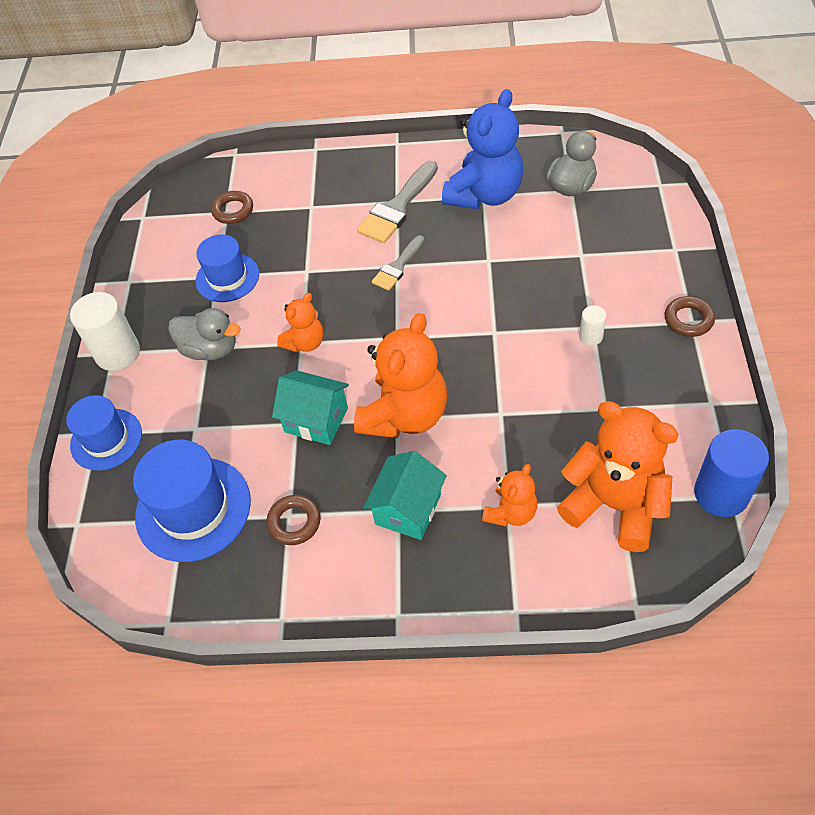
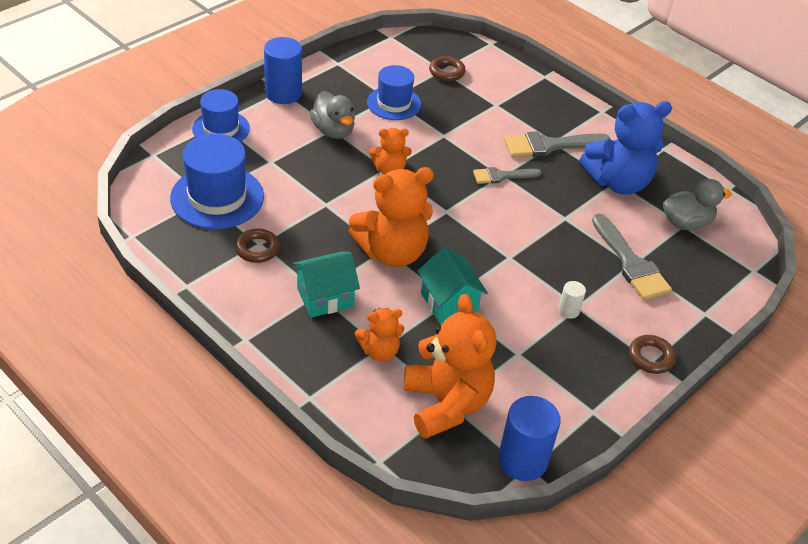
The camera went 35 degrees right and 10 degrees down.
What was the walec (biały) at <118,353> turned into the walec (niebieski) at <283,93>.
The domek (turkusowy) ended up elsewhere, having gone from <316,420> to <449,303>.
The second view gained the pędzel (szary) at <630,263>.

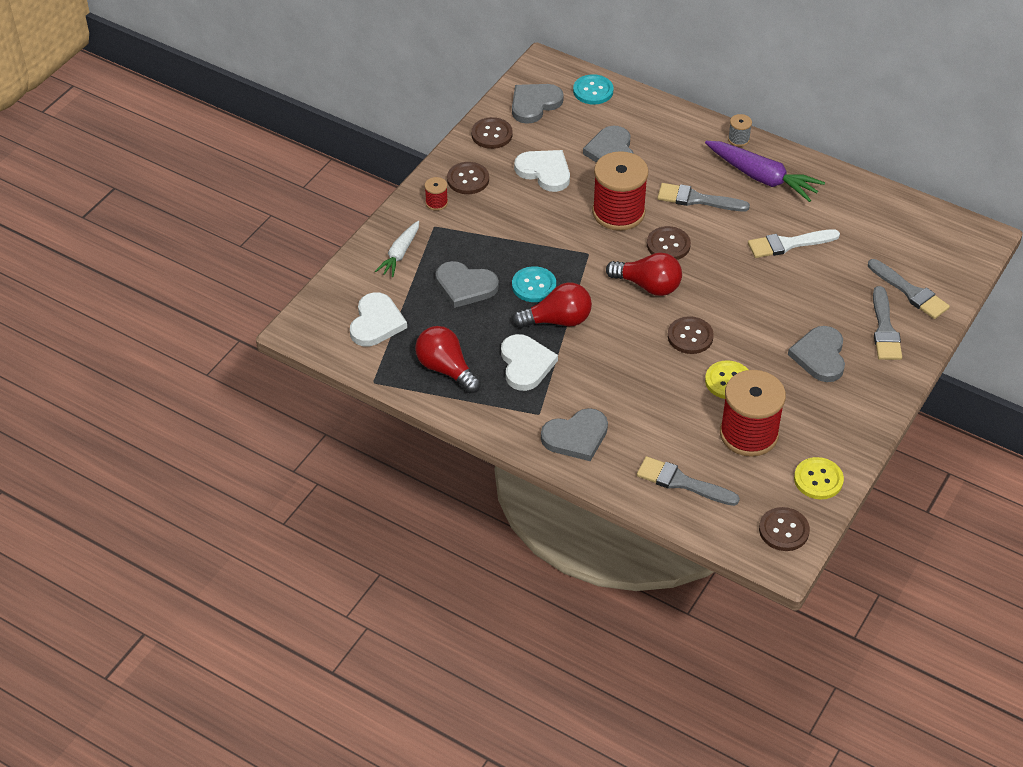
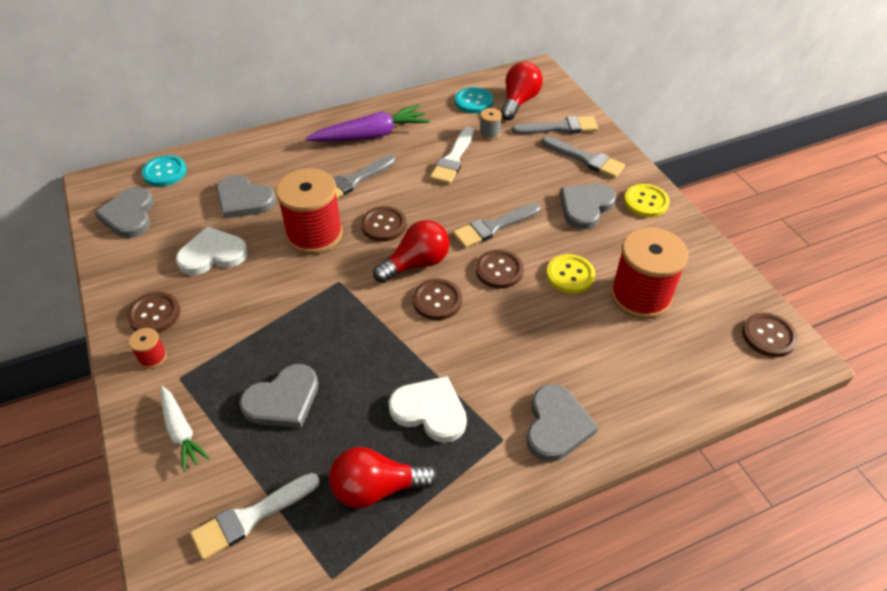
The camera went 55 degrees left and 0 degrees up.
Where the serce (biały) stood at <376,322>, the pędzel (biały) came to stand at <250,517>.
The guzik (brązowy) ended up elsewhere, having gone from <492,134> to <437,300>.
The pędzel (szary) ended up elsewhere, having gone from <681,482> to <493,227>.
The guzik (turkusowy) ended up elsewhere, having gone from <534,286> to <474,101>.
The szpulka (szary) ended up elsewhere, having gone from <738,139> to <489,133>.
The żarówka (czerwony) ended up elsewhere, having gone from <557,320> to <519,102>.
The serce (szary) at <820,356> ended up facing another way, 90 degrees clockwise from before.
The guzik (żółty) ended up elsewhere, having gone from <818,479> to <646,202>.

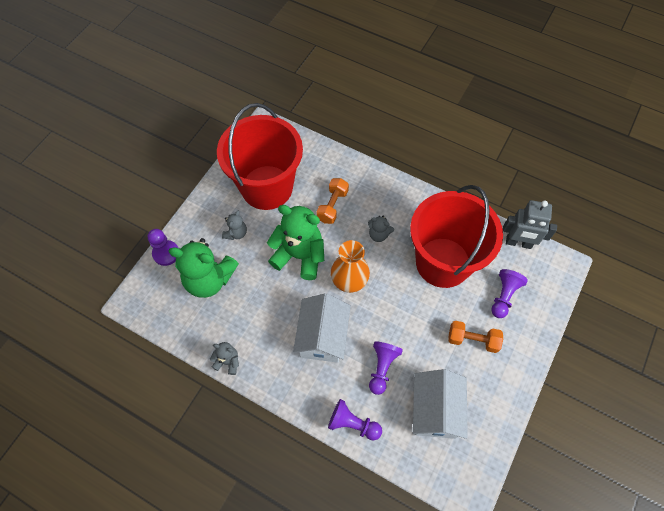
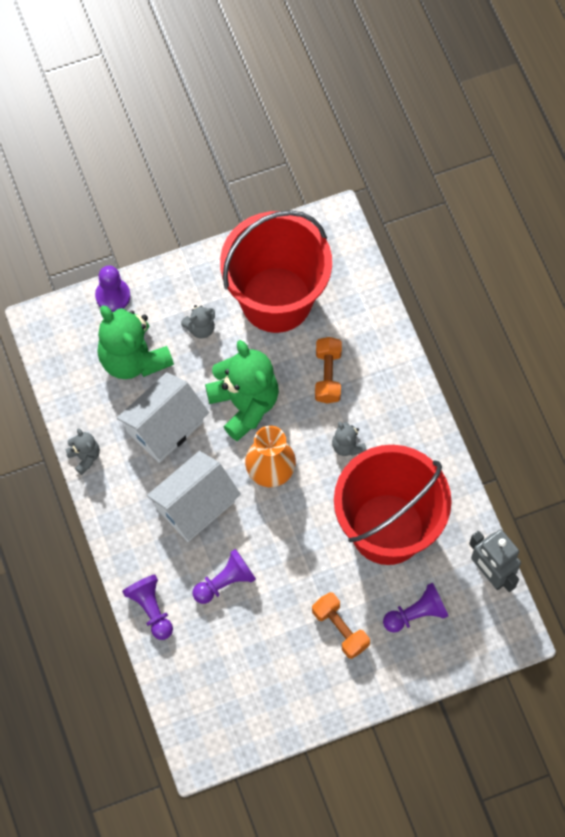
The camera went 40 degrees right and 5 degrees up.
The domek (biały) ended up elsewhere, having gone from <435,410> to <164,426>.
The hantel (pomarańczowy) at <332,206> ended up facing another way, 60 degrees counterclockwise from before.

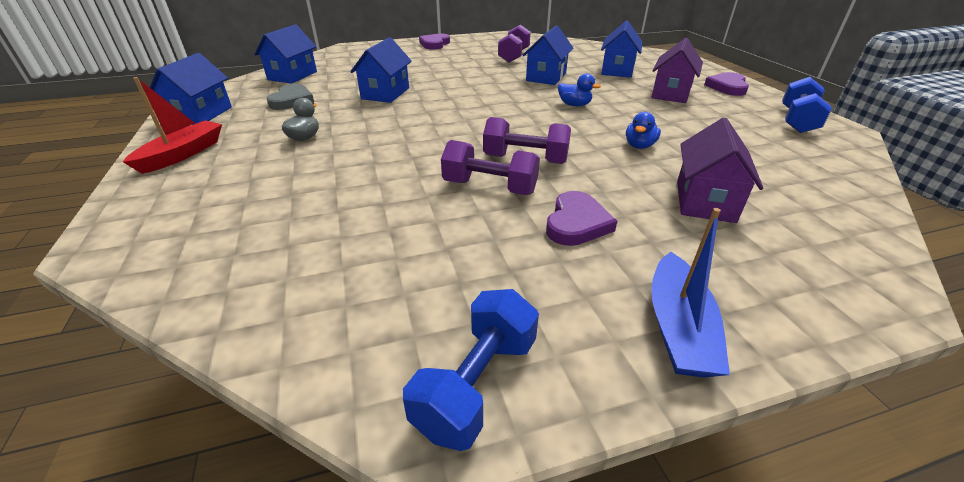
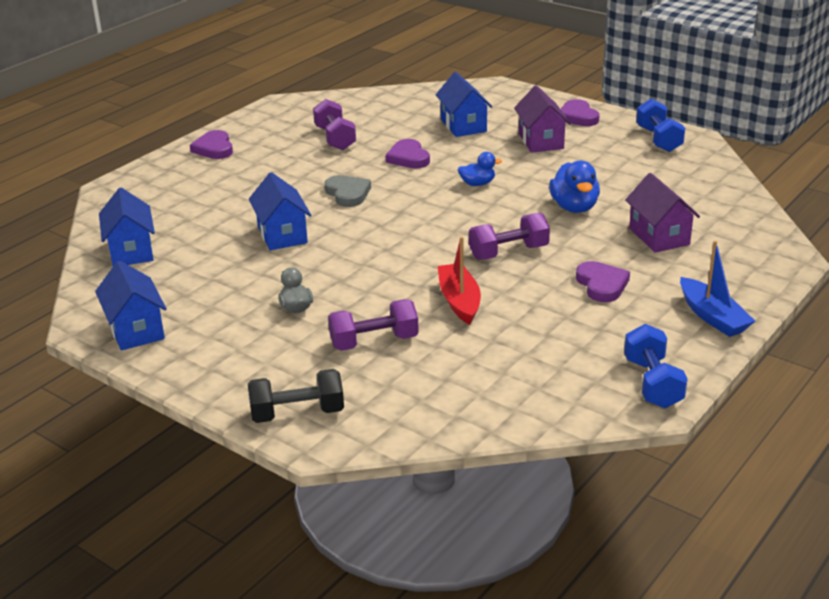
The camera went 35 degrees left and 5 degrees down.
The second view gained the hantel (czarny) at <297,413>.
The serce (szary) ended up elsewhere, having gone from <292,100> to <348,194>.
The hantel (fioletowy) ended up elsewhere, having gone from <490,187> to <374,342>.
Where the domek (niebieski) stood at <546,77>, the serce (fioletowy) came to stand at <408,158>.
The łódka (czerwony) ended up elsewhere, having gone from <183,154> to <459,301>.
The size of the kaczka (niebieski) at <639,146> changed by a factor of 1.63.

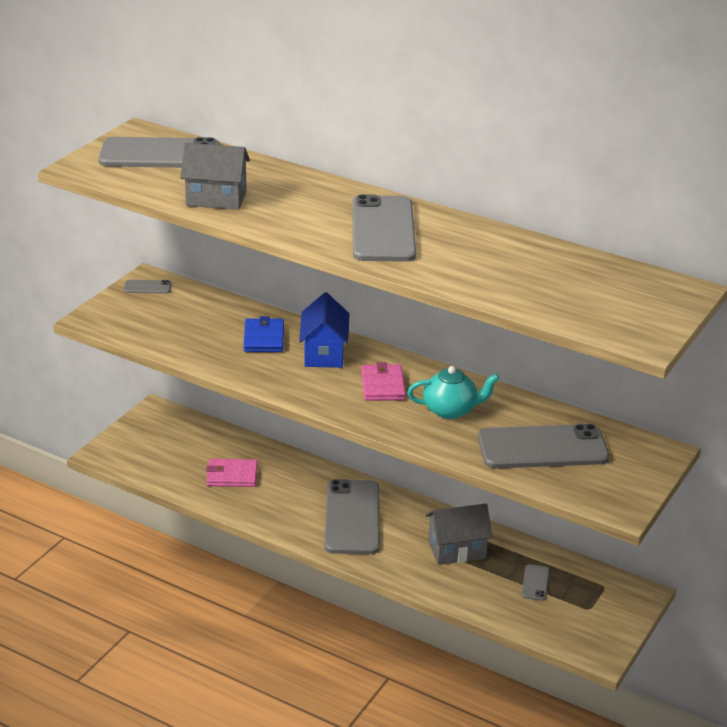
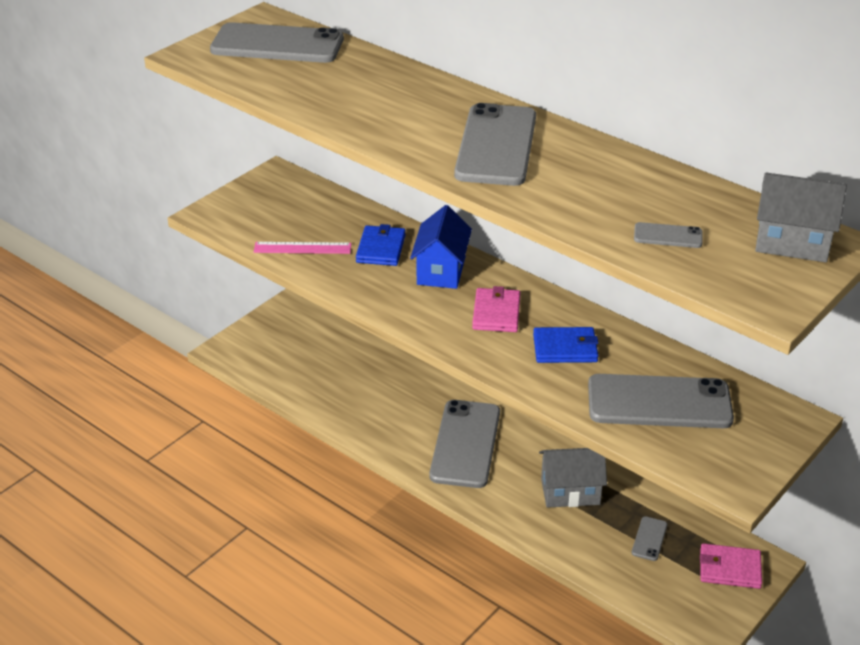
The camera went 10 degrees right and 5 degrees up.
The second view gained the linijka (różowy) at <302,248>.
Where the imbryk (turkusowy) stood at <451,410>, the portfel (niebieski) came to stand at <565,348>.
The telefon (szary) ended up elsewhere, having gone from <147,287> to <668,236>.
The portfel (różowy) ended up elsewhere, having gone from <232,475> to <729,569>.
The domek (szary) ended up elsewhere, having gone from <216,198> to <792,243>.

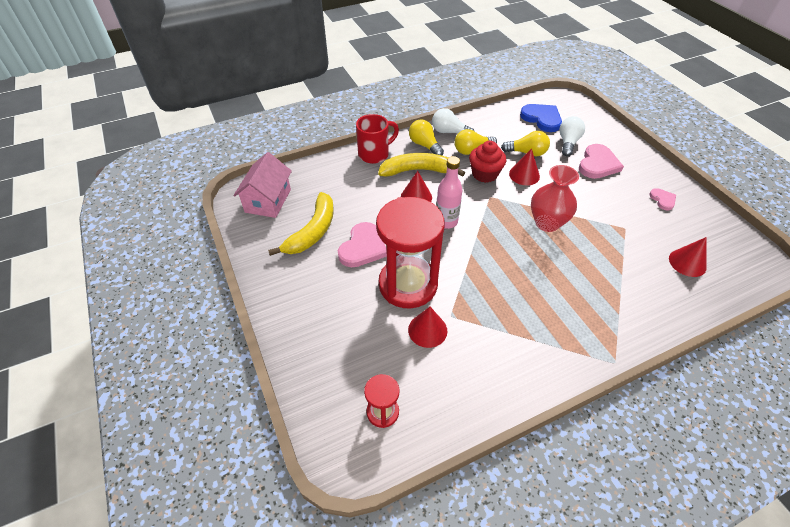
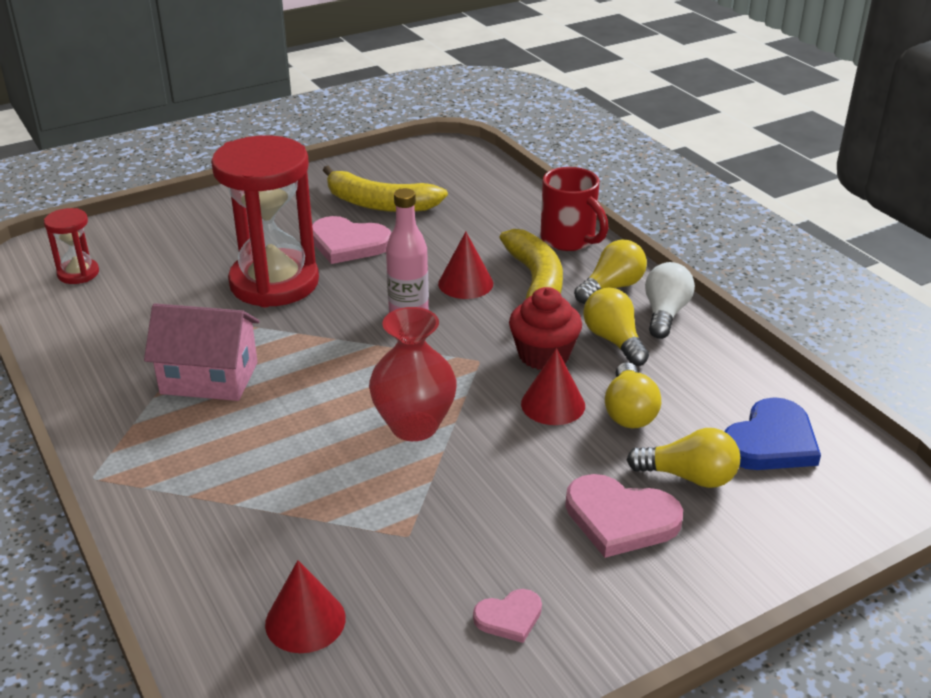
The camera went 85 degrees right and 15 degrees down.
The domek (różowy) ended up elsewhere, having gone from <268,201> to <209,378>.
What was the żarówka (biały) at <568,142> turned into the żarówka (żółty) at <689,477>.
The second view lost the stożek (czerwony) at <427,330>.

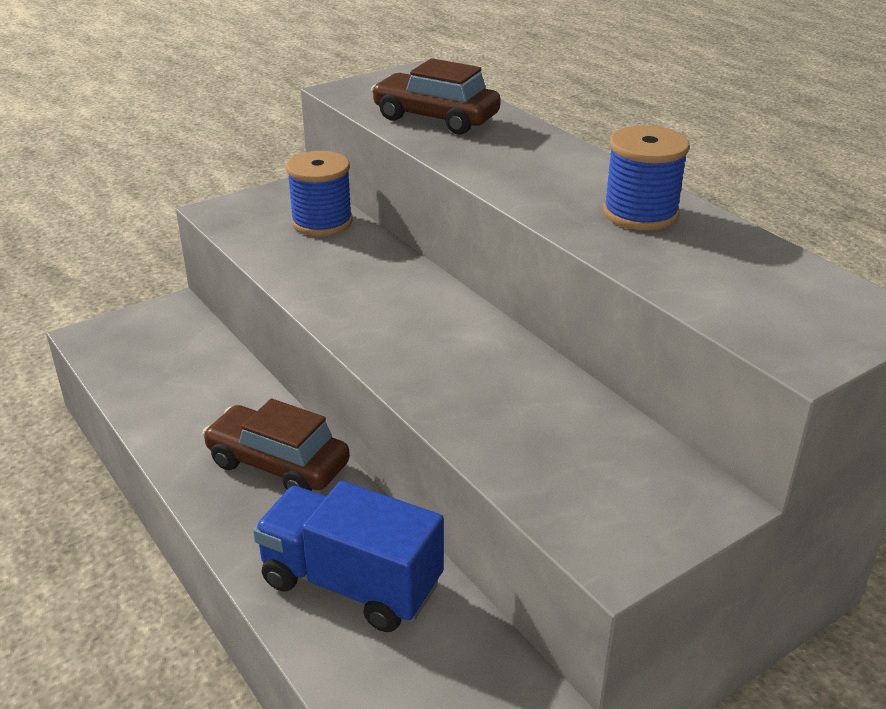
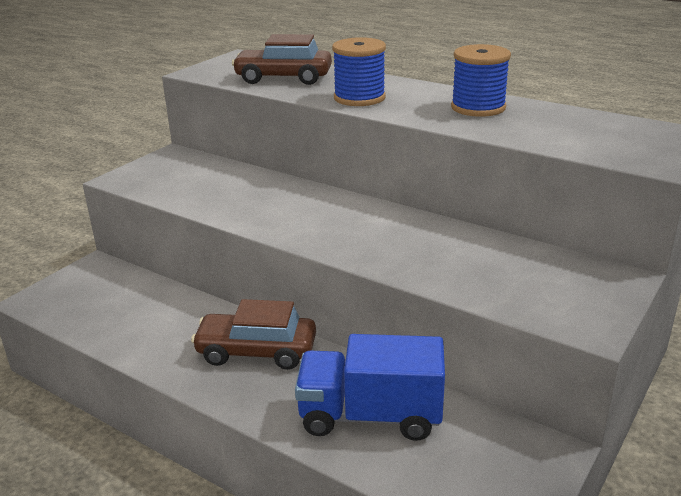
The camera went 20 degrees left and 5 degrees down.
The szpulka (niebieski) ended up elsewhere, having gone from <322,222> to <359,98>.

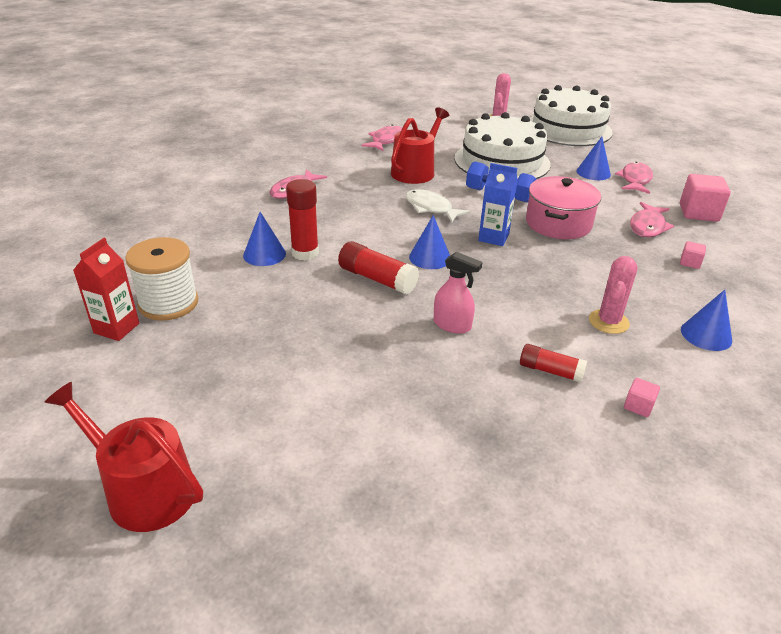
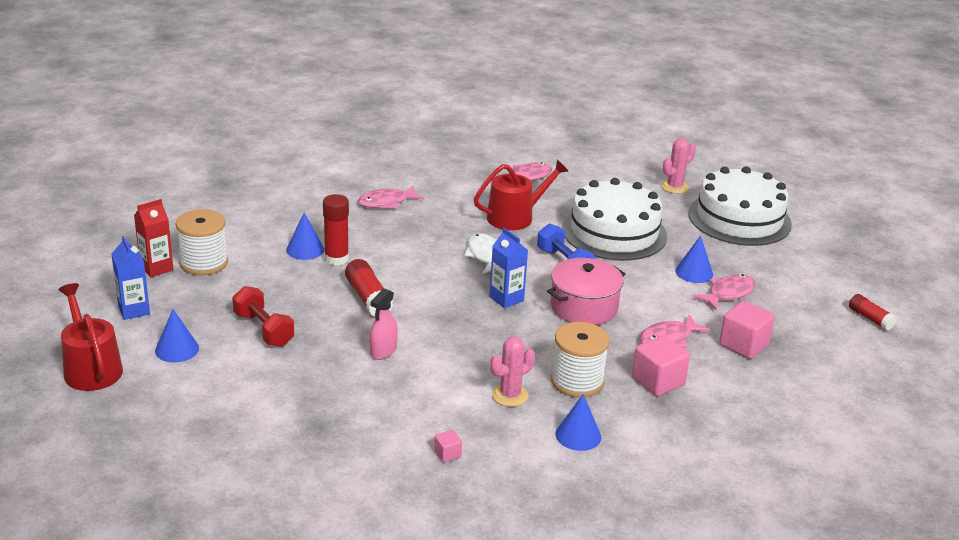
The camera went 30 degrees right and 5 degrees down.
The second view gained the karton mleka (niebieski) at <134,310>.
The stożek (niebieski) ended up elsewhere, having gone from <430,257> to <177,349>.
The second view gained the hantel (czerwony) at <263,330>.
The spryskiwacz (różowy) at <452,325> ended up facing another way, 60 degrees clockwise from before.
The second view gained the szpulka (biały) at <577,381>.
The size of the sześcian (różowy) at <690,263> changed by a factor of 2.05.
The klej w sztyfcie (czerwony) ended up elsewhere, having gone from <550,371> to <870,318>.

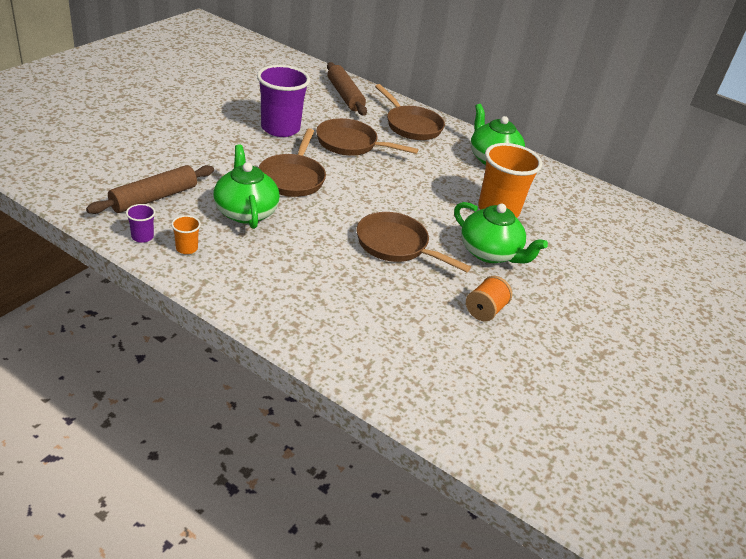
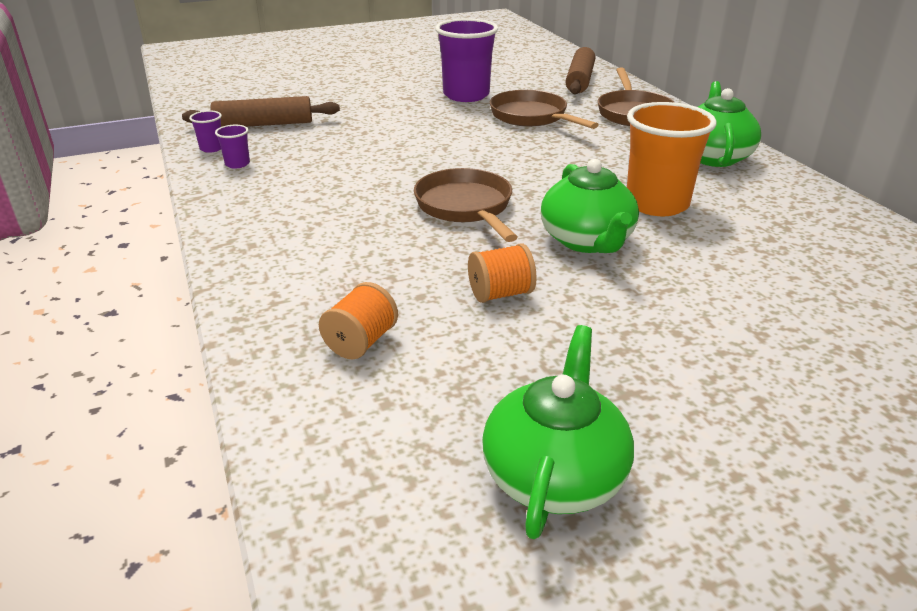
The camera went 40 degrees right and 5 degrees down.
What was the szklanka (pomarańczowy) at <186,248> turned into the szklanka (fioletowy) at <237,164>.
The second view gained the szpulka (pomarańczowy) at <361,342>.
The imbryk (zielony) ended up elsewhere, having gone from <245,211> to <554,475>.
The second view lost the patelnia (brązowy) at <293,178>.

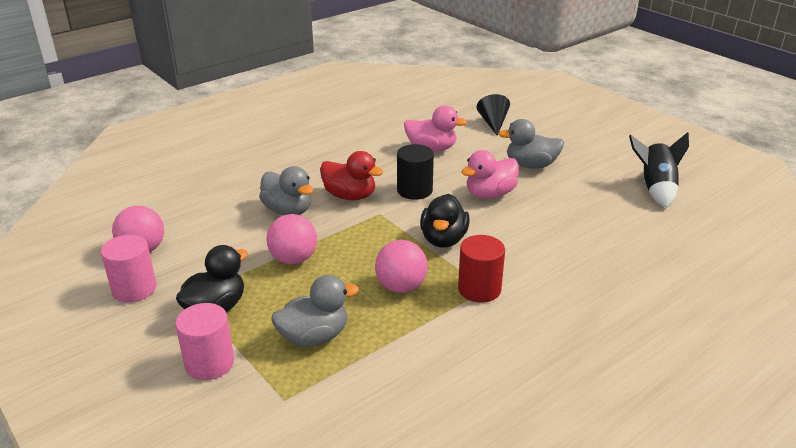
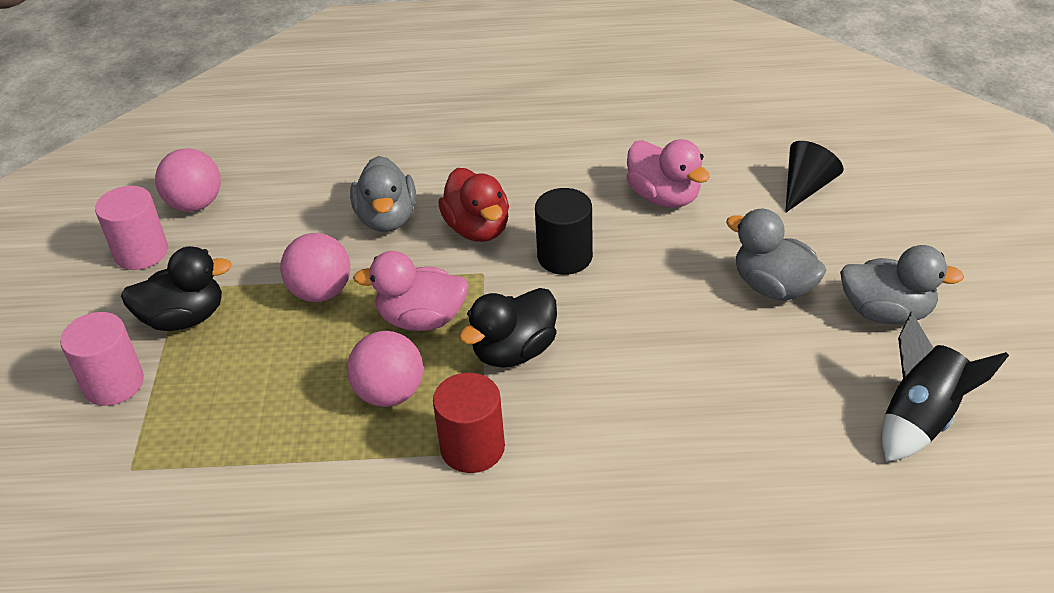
The camera went 40 degrees right and 10 degrees up.
The kaczka (różowy) ended up elsewhere, having gone from <490,194> to <421,319>.
The kaczka (szary) ended up elsewhere, having gone from <314,337> to <886,312>.

